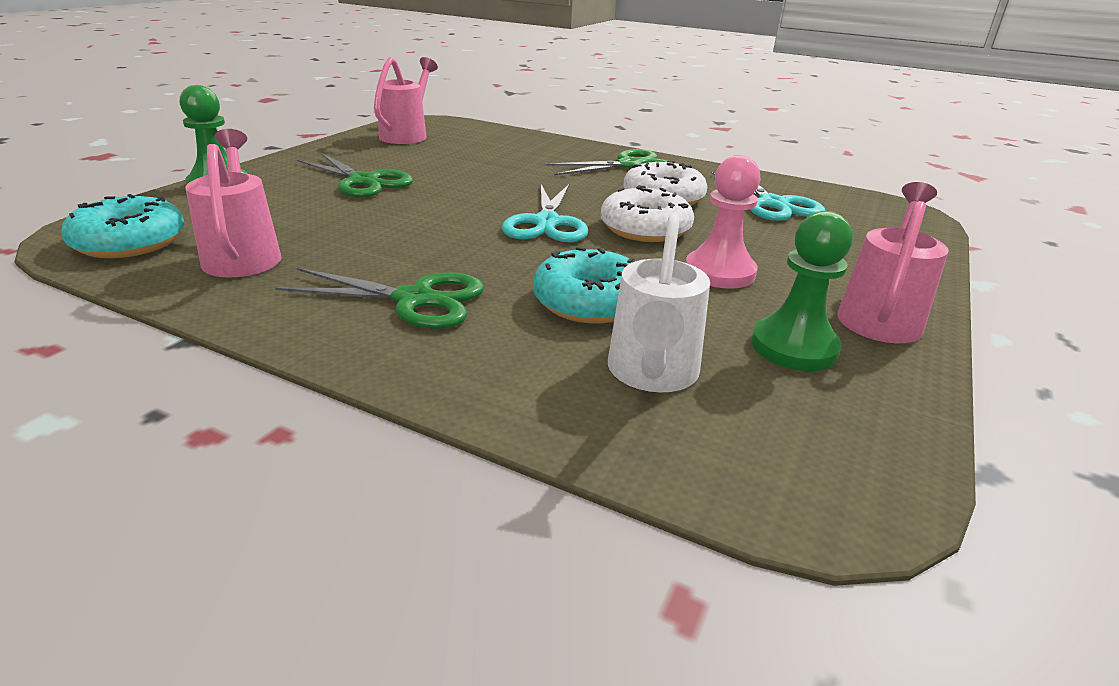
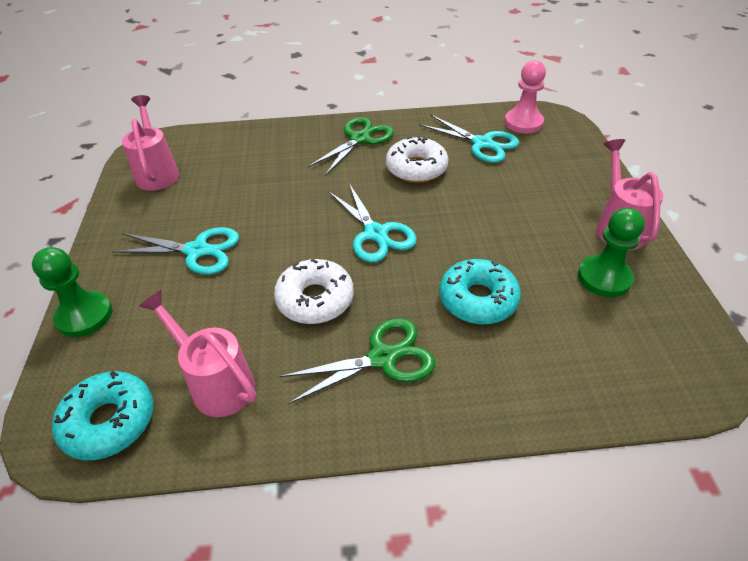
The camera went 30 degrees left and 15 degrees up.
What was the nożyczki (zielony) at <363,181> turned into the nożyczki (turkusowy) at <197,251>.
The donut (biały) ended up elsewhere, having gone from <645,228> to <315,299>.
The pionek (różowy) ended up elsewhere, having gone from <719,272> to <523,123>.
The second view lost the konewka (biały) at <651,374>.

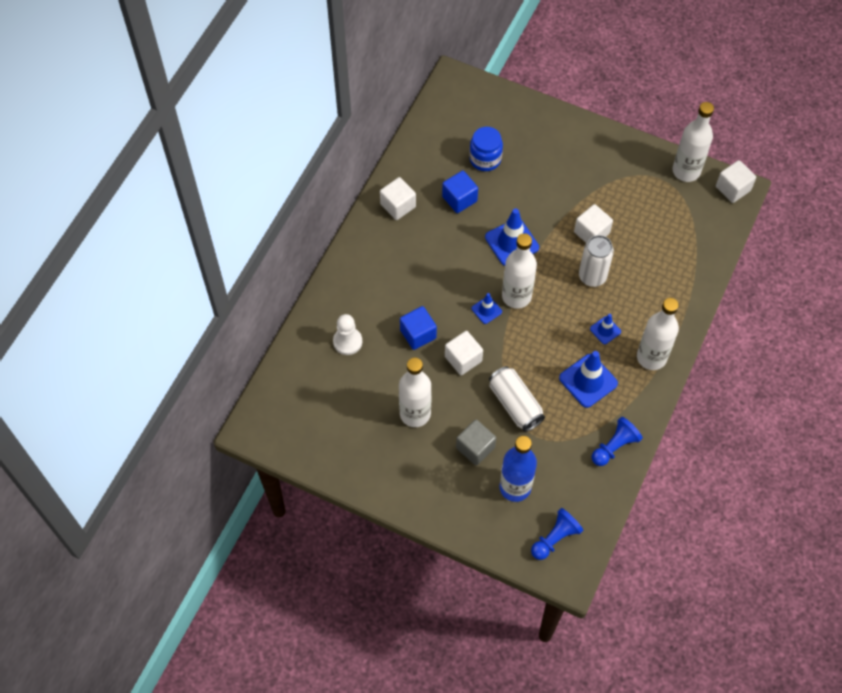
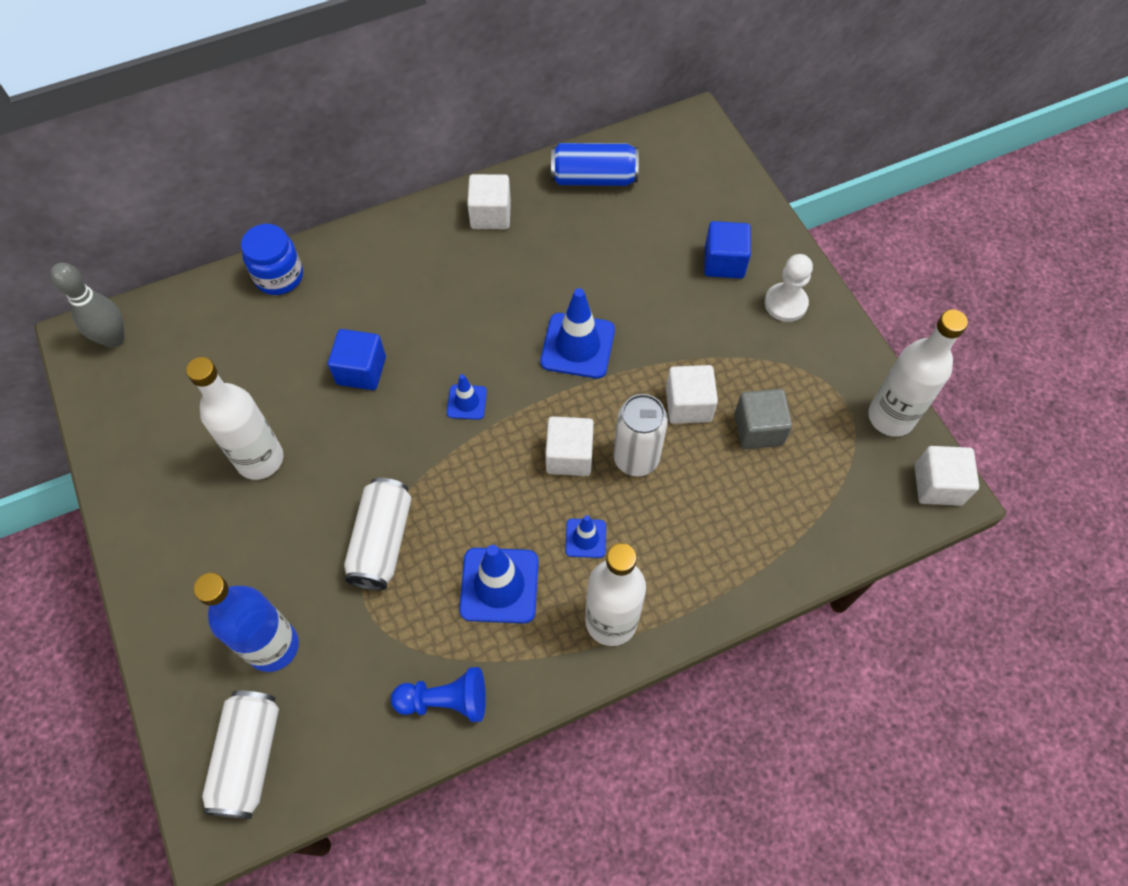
The camera went 40 degrees right and 0 degrees up.
The second view gained the kręgiel (szary) at <114,339>.
Where the pionek (niebieski) stood at <555,538>, the puszka (biały) came to stand at <249,757>.
The słoik (niebieski) ended up elsewhere, having gone from <485,159> to <279,276>.
The sześcian (biały) ended up elsewhere, having gone from <463,359> to <569,456>.
The second view gained the puszka (niebieski) at <593,178>.
The sześcian (niebieski) ended up elsewhere, having gone from <459,199> to <724,262>.
The sześcian (szary) ended up elsewhere, having gone from <475,448> to <758,429>.
The pionek (biały) ended up elsewhere, having gone from <347,341> to <785,303>.
The second view lost the butelka (biały) at <516,296>.

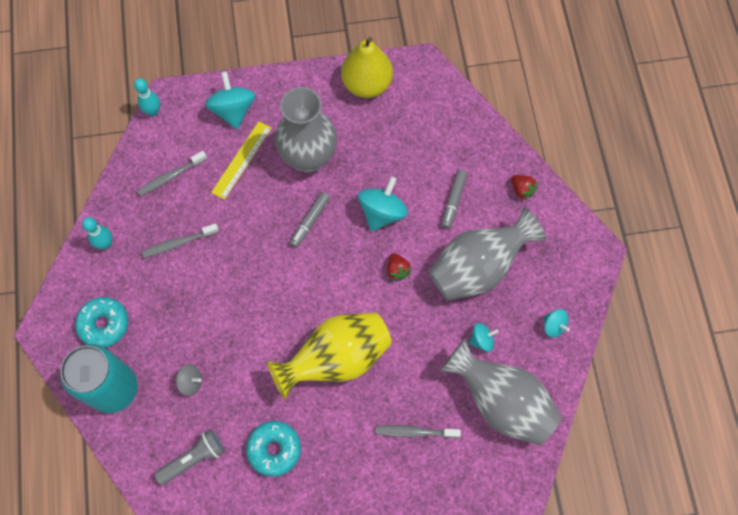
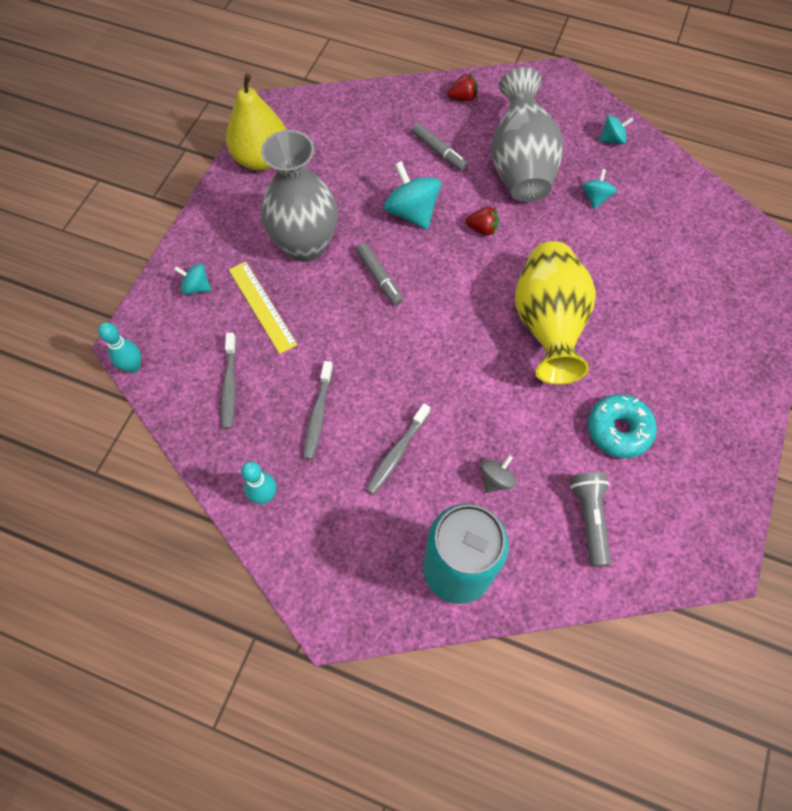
The camera went 60 degrees left and 5 degrees down.
The size of the bączek (turkusowy) at <233,110> changed by a factor of 0.56.
The szczoteczka do zębów (szary) ended up elsewhere, having gone from <414,432> to <397,453>.
The second view lost the donut (turkusowy) at <104,324>.
The second view lost the wazon (szary) at <500,401>.

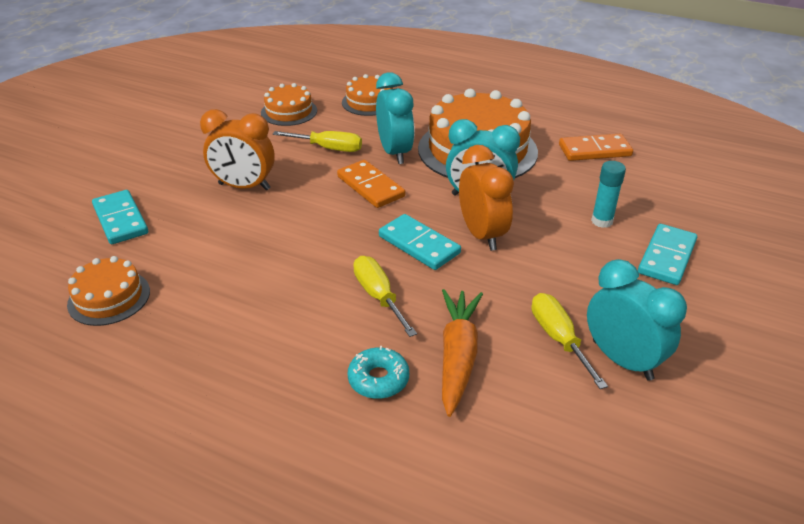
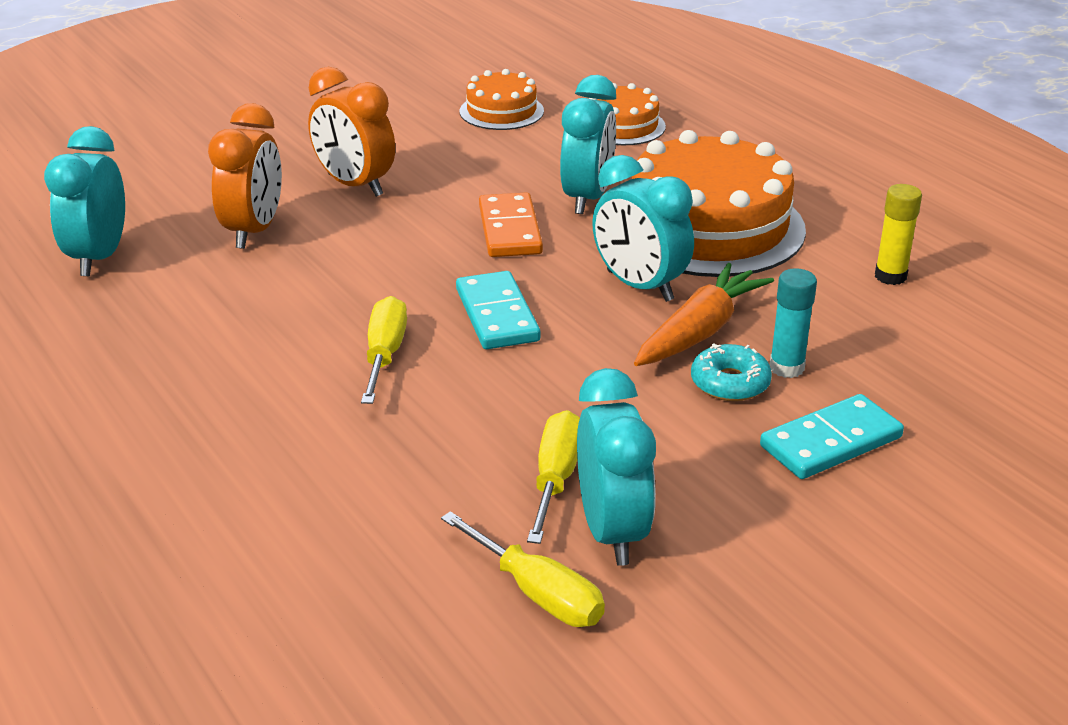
The camera went 30 degrees right and 5 degrees down.
Where the tort (pomarańczowy) stood at <109,297>, the budzik (turkusowy) came to stand at <98,257>.
The budzik (pomarańczowy) ended up elsewhere, having gone from <482,235> to <254,231>.
The śrubokręt (żółty) ended up elsewhere, having gone from <329,148> to <538,594>.
The marchewka (pomarańczowy) ended up elsewhere, having gone from <457,356> to <700,331>.
The donut (turkusowy) ended up elsewhere, having gone from <378,379> to <730,383>.
Where the kostka domina (pomarańczowy) stood at <594,150>, the klej w sztyfcie (żółty) came to stand at <890,276>.
The second view lost the kostka domina (turkusowy) at <120,220>.

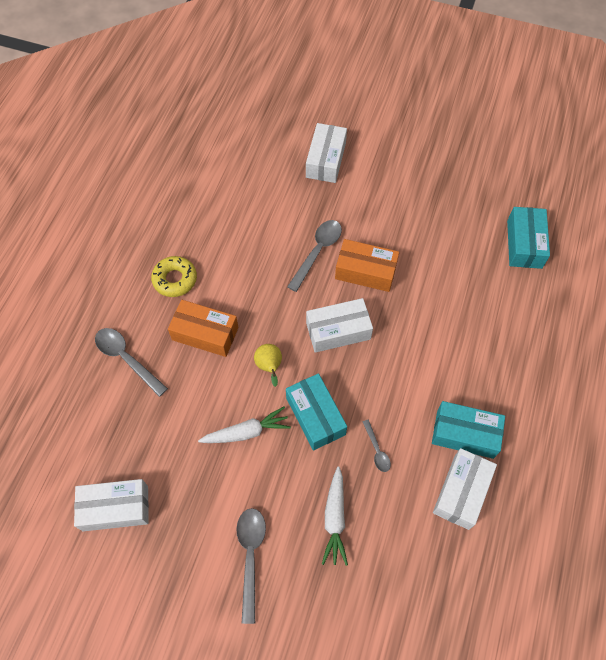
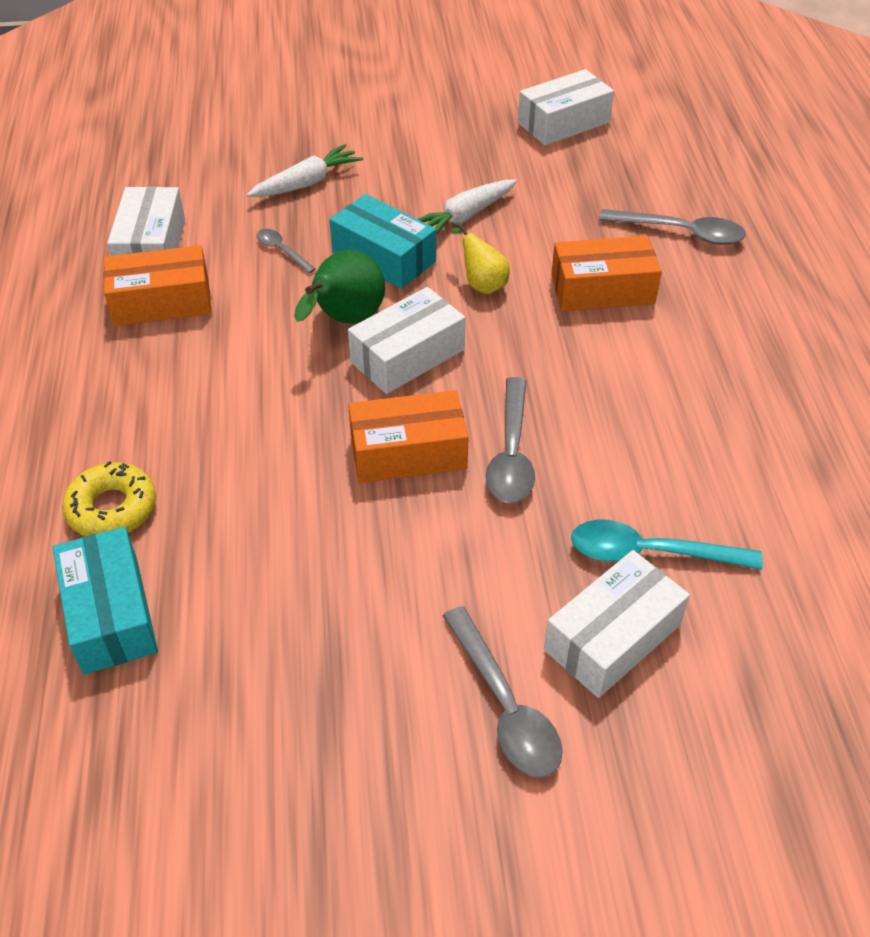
The camera went 155 degrees right and 15 degrees down.
The donut (żółty) ended up elsewhere, having gone from <175,279> to <112,508>.
What was the pudełko (turkusowy) at <465,434> turned into the pudełko (pomarańczowy) at <162,302>.
The marchewka (biały) at <335,518> ended up facing another way, 75 degrees clockwise from before.
The second view gained the gruszka (zielony) at <345,320>.
The łyżka (szary) ended up elsewhere, having gone from <250,556> to <505,707>.
The pudełko (biały) at <326,160> ended up facing another way, 60 degrees clockwise from before.
The second view gained the łyżka (turkusowy) at <649,553>.

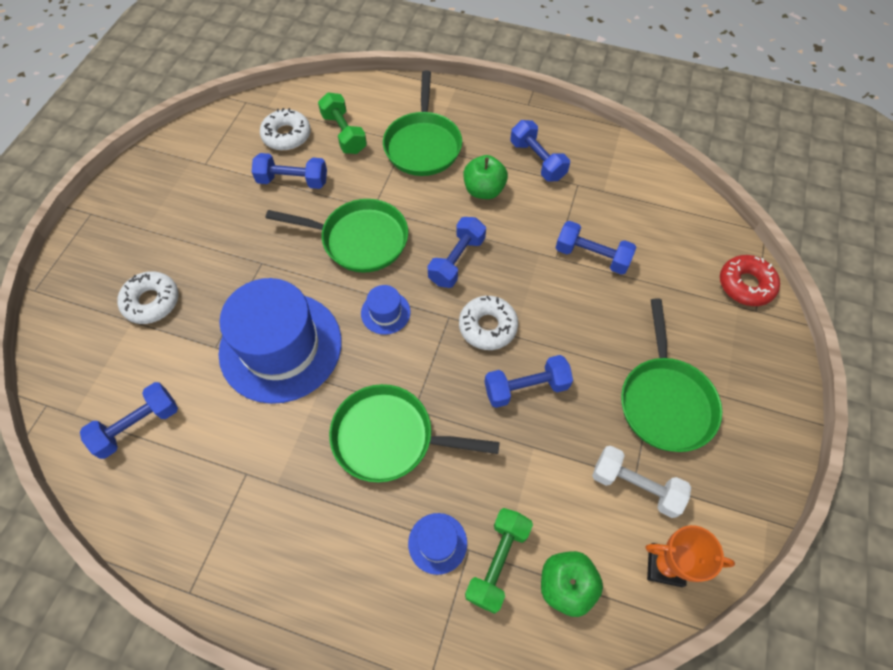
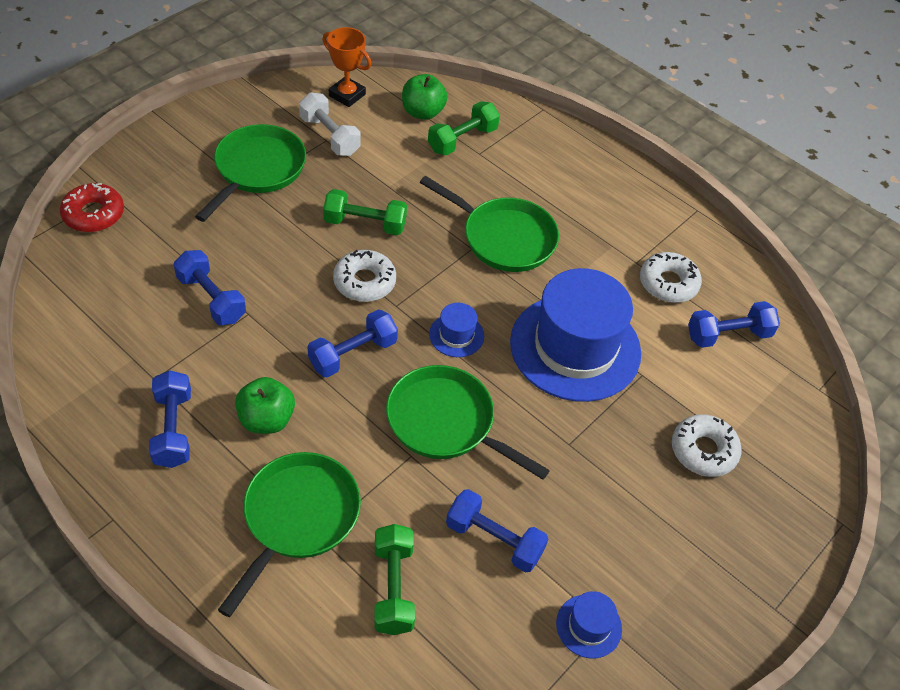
The camera went 160 degrees left and 10 degrees down.
What was the hantel (niebieski) at <526,388> turned into the hantel (zielony) at <365,224>.
The kapelusz (niebieski) ended up elsewhere, having gone from <437,543> to <589,626>.
The donut (biały) ended up elsewhere, having gone from <286,135> to <668,283>.

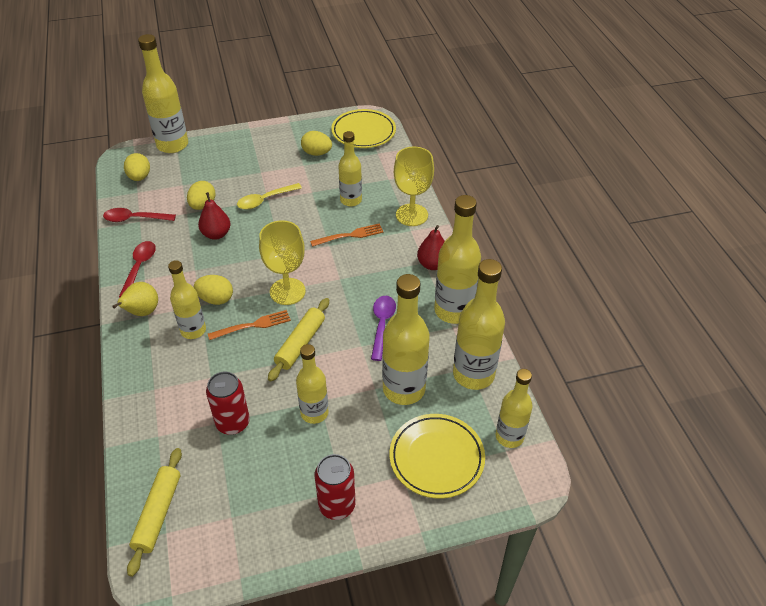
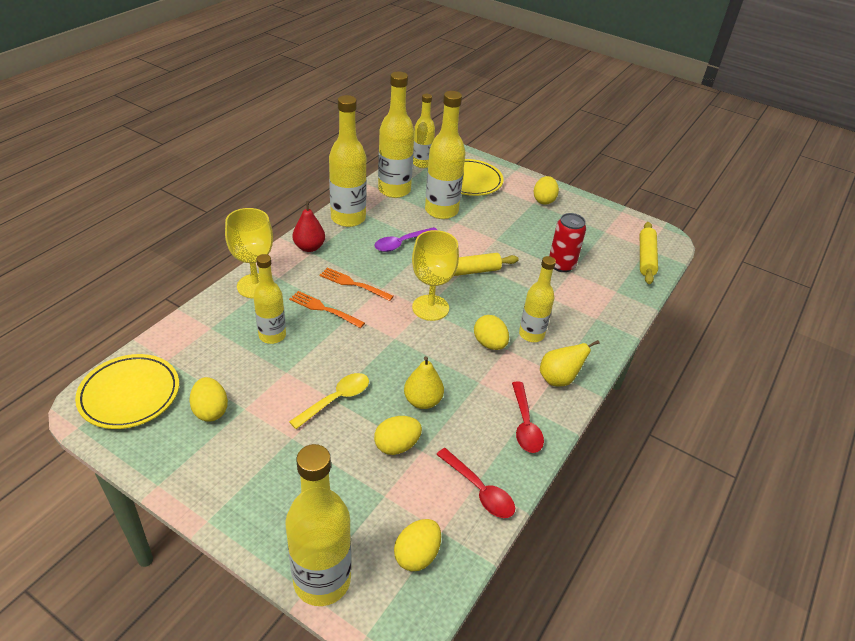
The camera went 135 degrees left and 5 degrees down.
The łyżka (żółty) at <265,200> ended up facing another way, 60 degrees counterclockwise from before.
The widelec (pomarańczowy) ended up elsewhere, having gone from <252,325> to <353,284>.
What was the gruszka (czerwony) at <216,234> turned into the gruszka (żółty) at <422,401>.
The łyżka (czerwony) at <139,267> ended up facing another way, 60 degrees counterclockwise from before.
Where the puszka (czerwony) stood at <337,505>, the jajko (żółty) came to stand at <544,200>.
The wałek do ciasta (żółty) at <158,513> ended up facing another way, 45 degrees counterclockwise from before.
The second view lost the butelka (żółty) at <314,413>.

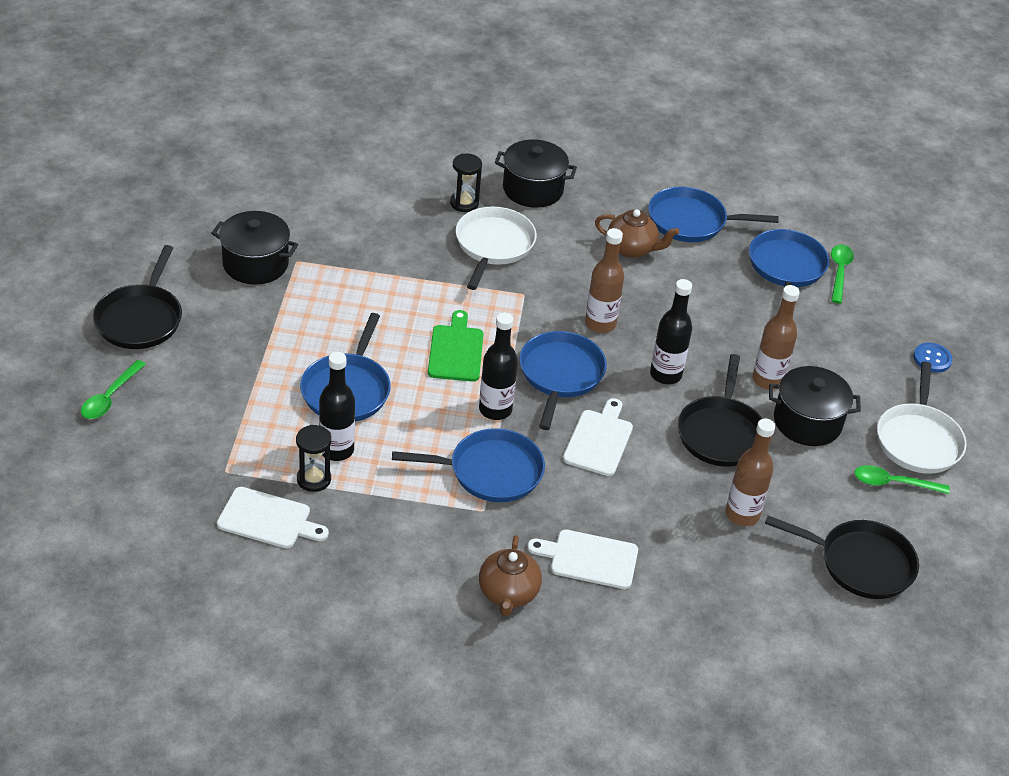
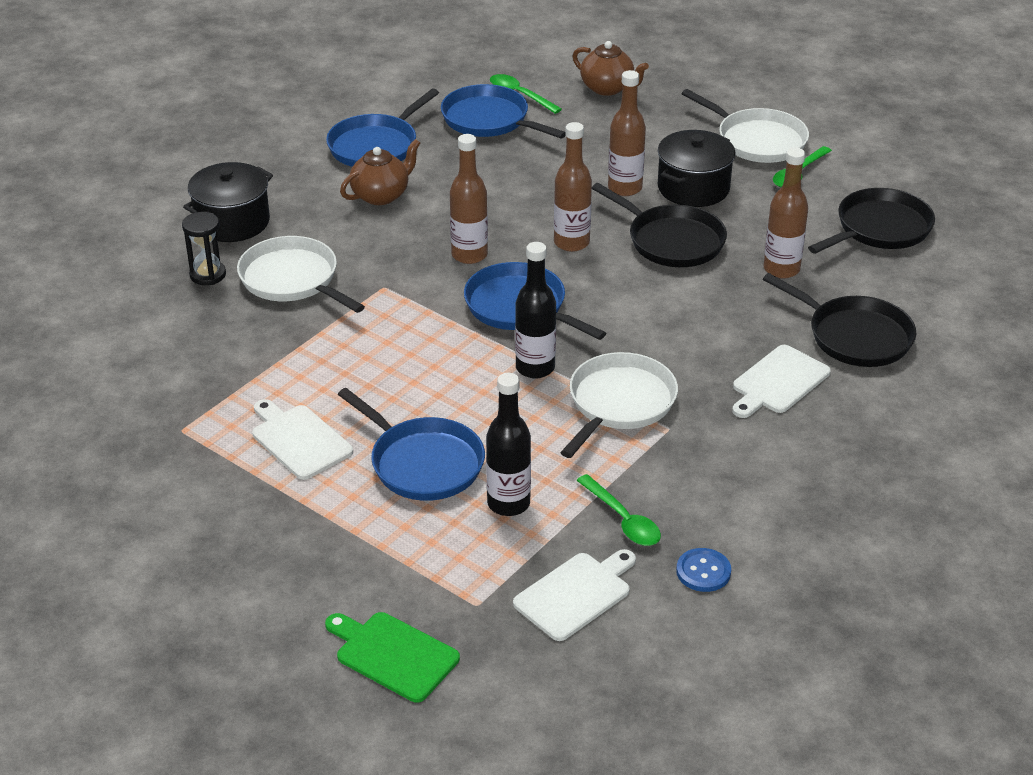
The camera went 55 degrees left and 5 degrees down.
The deska do krojenia (biały) ended up elsewhere, having gone from <599,440> to <299,440>.
The deska do krojenia (zielony) ended up elsewhere, having gone from <456,350> to <393,655>.
What was the butelka (czarny) at <665,375> turned into the butelka (brązowy) at <571,243>.
What was the patelnia (niebieski) at <491,471> turned into the patelnia (biały) at <619,403>.
The imbryk (brązowy) ended up elsewhere, having gone from <508,593> to <608,88>.
The łyżka (zielony) ended up elsewhere, having gone from <110,397> to <623,520>.
The guzik (niebieski) ended up elsewhere, having gone from <932,359> to <703,571>.
The patelnia (czarny) ended up elsewhere, having gone from <140,319> to <855,336>.
The second view lost the garnek (czarny) at <255,264>.
The second view lost the klepsydra (czarny) at <314,479>.

